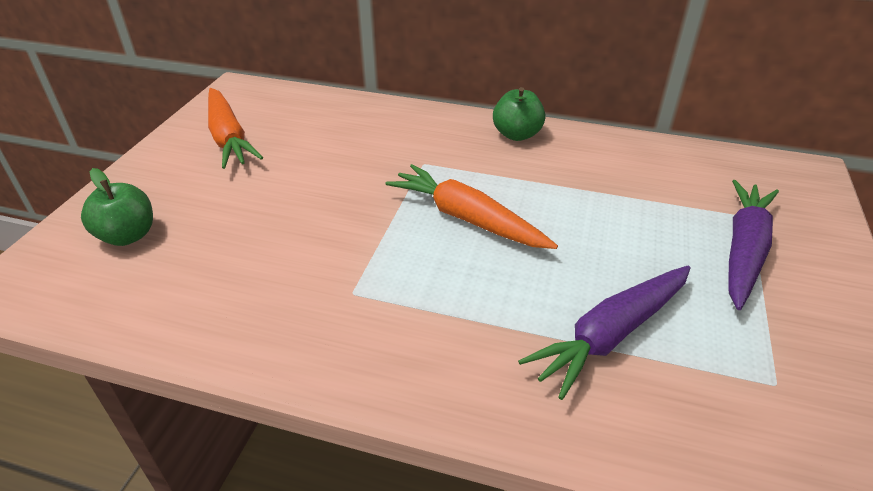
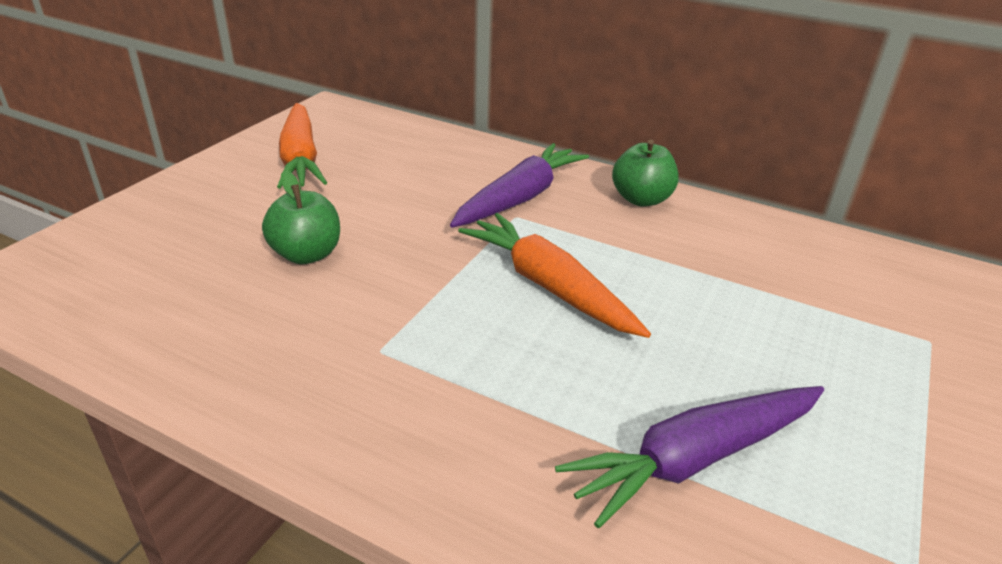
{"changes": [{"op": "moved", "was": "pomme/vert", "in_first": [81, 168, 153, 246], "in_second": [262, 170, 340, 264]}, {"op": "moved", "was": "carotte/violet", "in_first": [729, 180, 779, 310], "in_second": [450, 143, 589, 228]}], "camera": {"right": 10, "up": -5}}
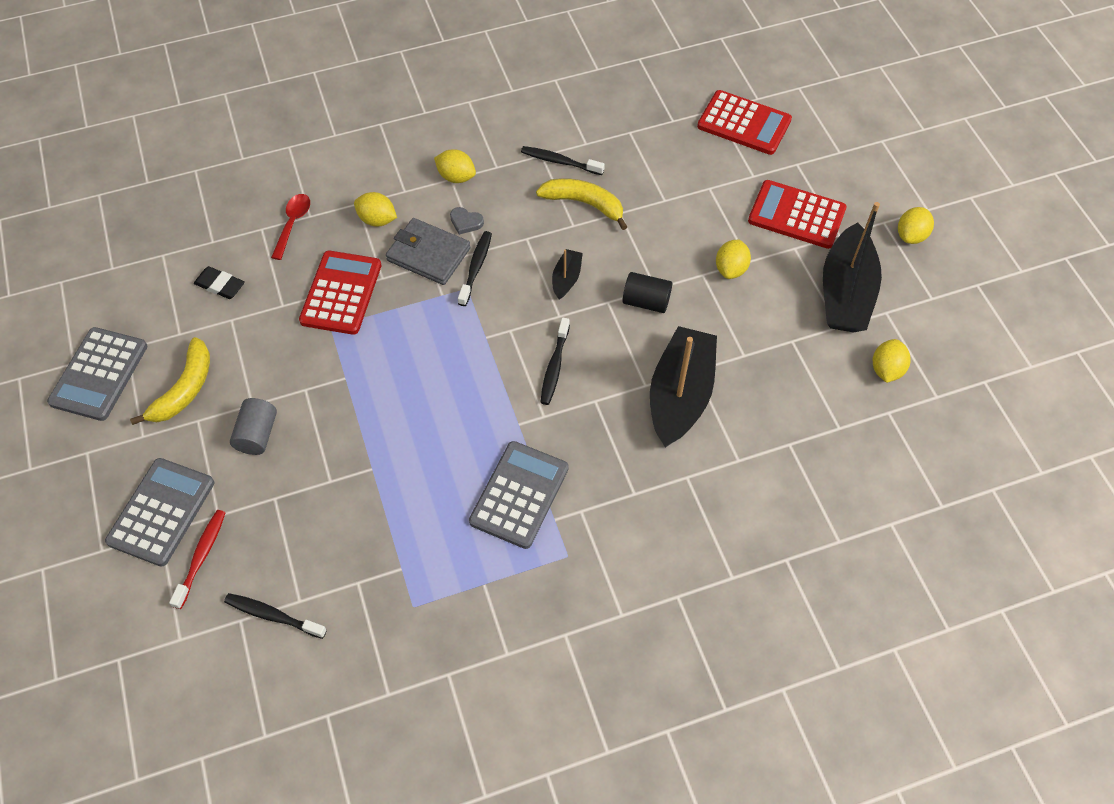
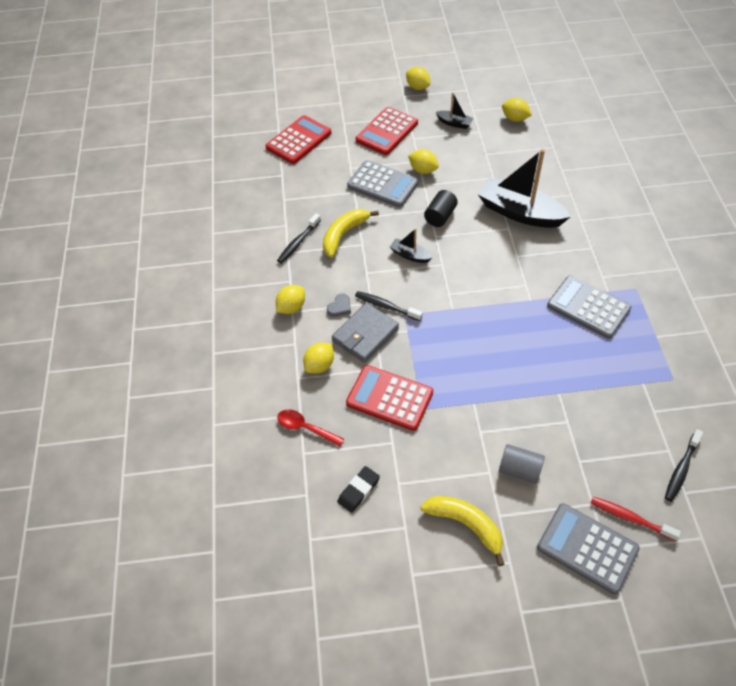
{"changes": [{"op": "moved", "was": "calculatrice/gris", "in_first": [47, 327, 148, 421], "in_second": [347, 160, 419, 207]}, {"op": "removed", "was": "brosse à dents/noir", "in_first": [540, 318, 570, 405]}, {"op": "resized", "was": "bateau/noir", "in_first": [823, 202, 882, 333], "in_second": [436, 92, 474, 129], "ratio": 0.46}], "camera": {"right": -75, "up": -5}}
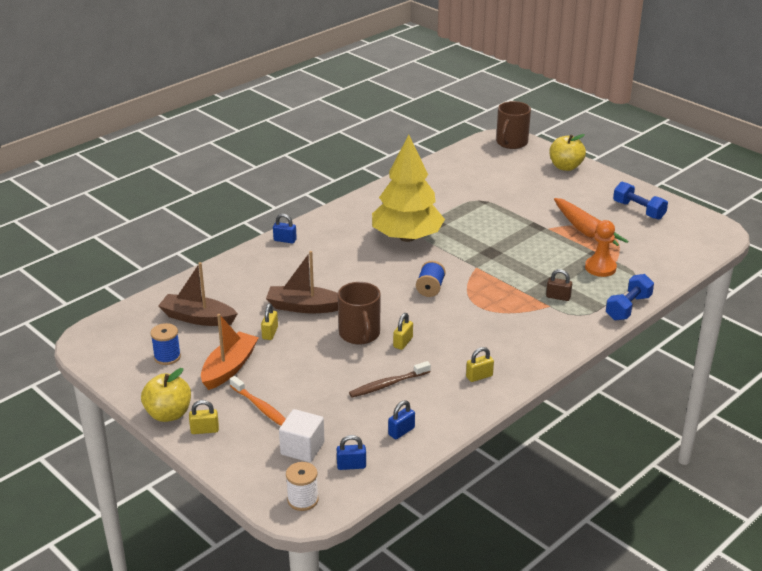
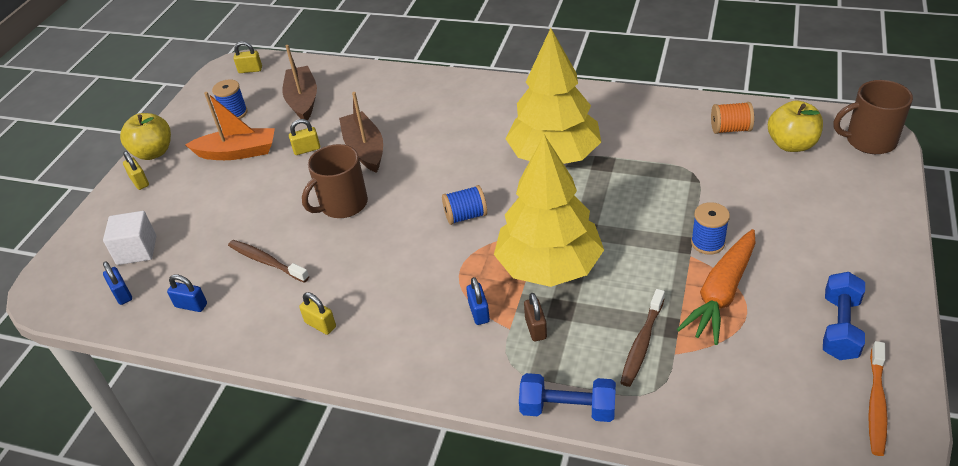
{"changes": [{"op": "moved", "was": "brosse à dents/orange", "in_first": [230, 376, 286, 426], "in_second": [868, 341, 888, 456]}, {"op": "moved", "was": "cadenas/bleu", "in_first": [273, 214, 297, 244], "in_second": [466, 277, 490, 325]}, {"op": "removed", "was": "bobine/blanc", "in_first": [286, 462, 319, 511]}, {"op": "moved", "was": "cadenas/jaune", "in_first": [393, 313, 413, 350], "in_second": [233, 41, 262, 73]}, {"op": "moved", "was": "pomme/jaune", "in_first": [550, 134, 586, 171], "in_second": [768, 100, 823, 152]}, {"op": "replaced", "was": "pion/orange", "now": "brosse à dents/marron", "in_first": [585, 220, 617, 277], "in_second": [620, 289, 665, 387]}, {"op": "added", "now": "arbre/jaune", "in_second": [494, 135, 604, 287]}, {"op": "added", "now": "bobine/bleu", "in_second": [691, 202, 730, 255]}, {"op": "added", "now": "bobine/orange", "in_second": [711, 102, 754, 134]}], "camera": {"right": 65, "up": 10}}
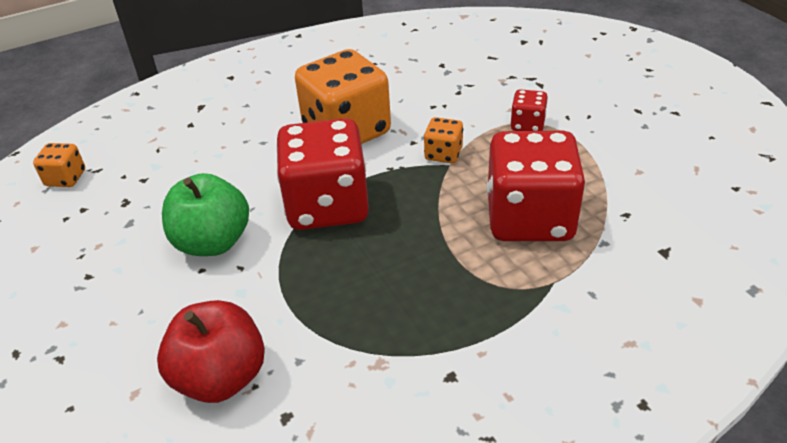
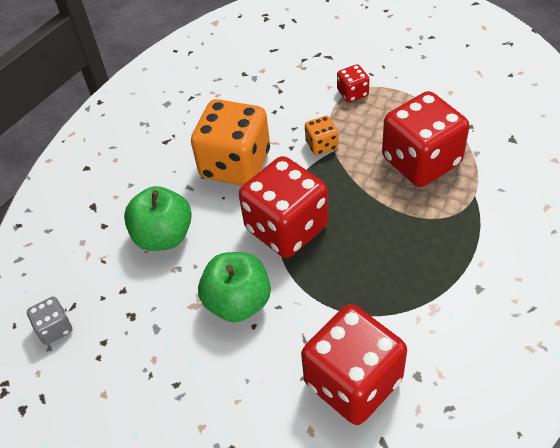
{"changes": [{"op": "recoloured", "was": "dé/orange", "now": "dé/gris", "in_first": [33, 143, 85, 187], "in_second": [27, 297, 72, 345]}, {"op": "replaced", "was": "pomme/rouge", "now": "dé/rouge", "in_first": [157, 300, 265, 403], "in_second": [301, 304, 407, 425]}, {"op": "added", "now": "pomme/vert", "in_second": [124, 186, 192, 251]}], "camera": {"right": -35, "up": 10}}
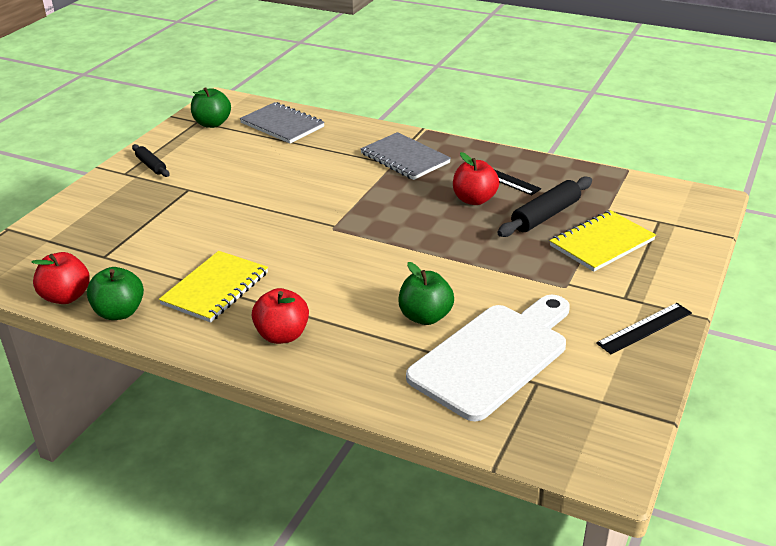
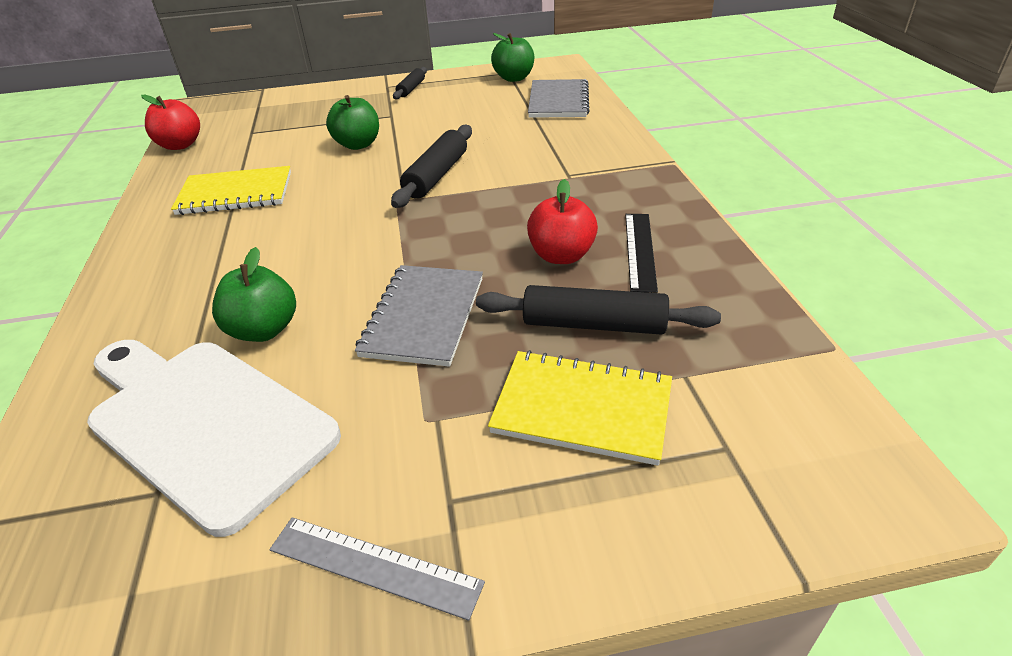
{"changes": [{"op": "moved", "was": "pomme/vert", "in_first": [87, 267, 144, 320], "in_second": [326, 95, 379, 150]}, {"op": "removed", "was": "pomme/rouge", "in_first": [252, 288, 309, 344]}, {"op": "moved", "was": "carnet/gris", "in_first": [360, 132, 451, 180], "in_second": [355, 265, 483, 367]}, {"op": "turned", "was": "planche à découper/blanc", "in_first": [406, 295, 570, 421], "in_second": [87, 340, 341, 537], "clockwise": -150}, {"op": "recoloured", "was": "règle/noir", "now": "règle/gris", "in_first": [596, 303, 692, 354], "in_second": [270, 517, 485, 621]}, {"op": "added", "now": "rouleau à pâtisserie/noir", "in_second": [391, 125, 472, 208]}], "camera": {"right": 55, "up": 5}}
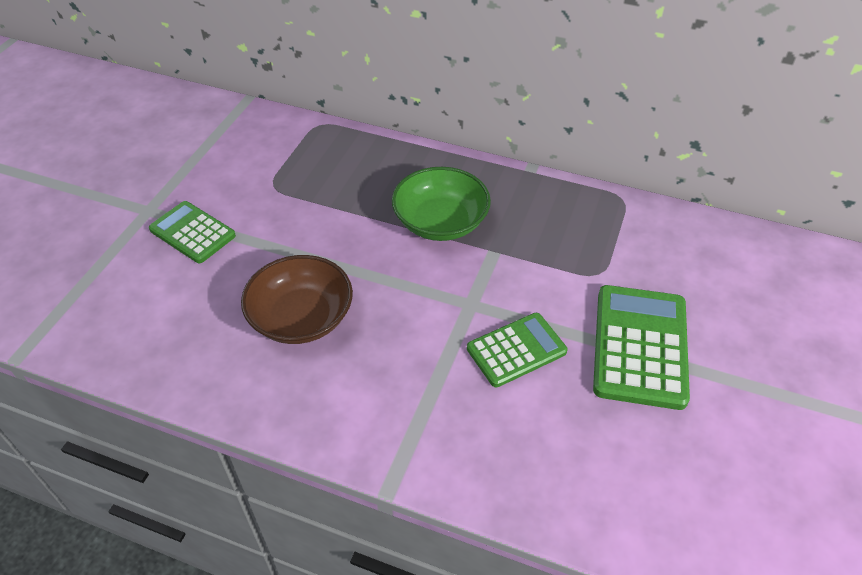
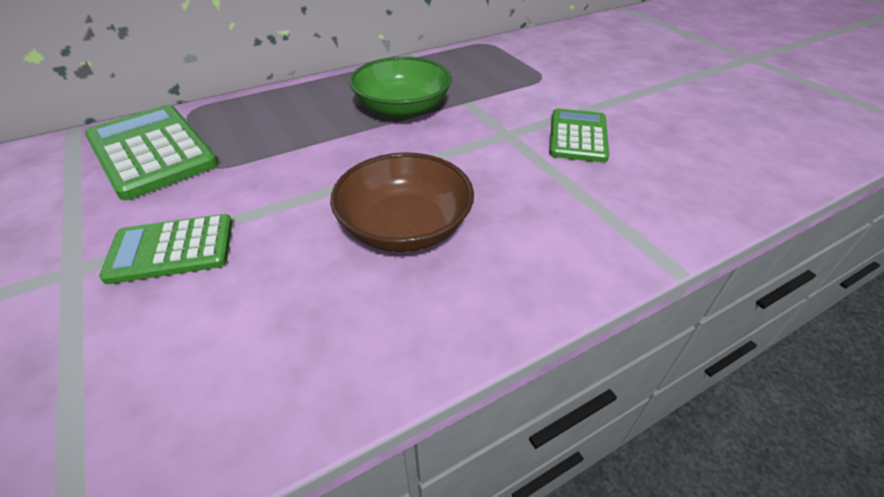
{"changes": [{"op": "moved", "was": "calculatrice/vert", "in_first": [593, 285, 690, 410], "in_second": [85, 105, 218, 200]}], "camera": {"right": -50, "up": -5}}
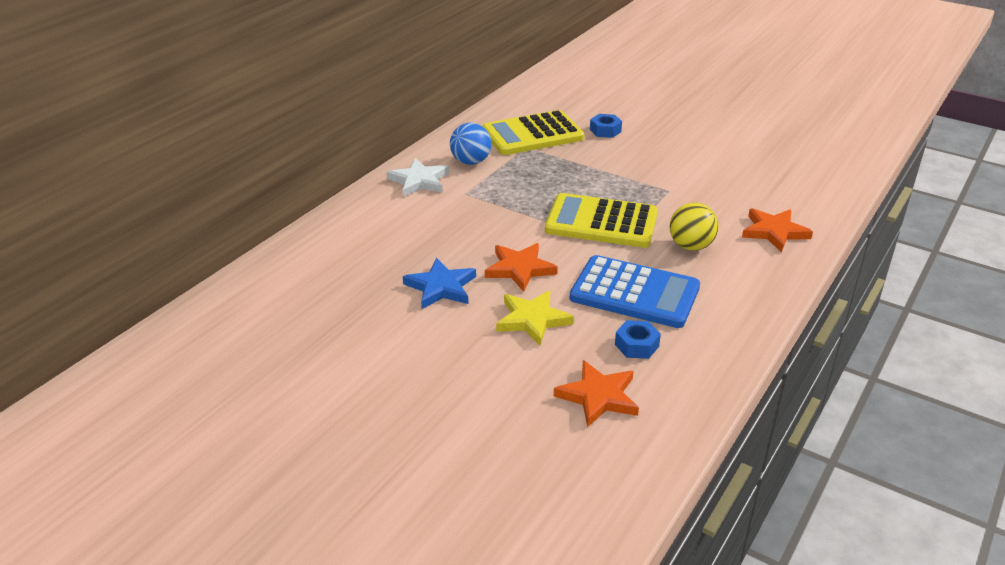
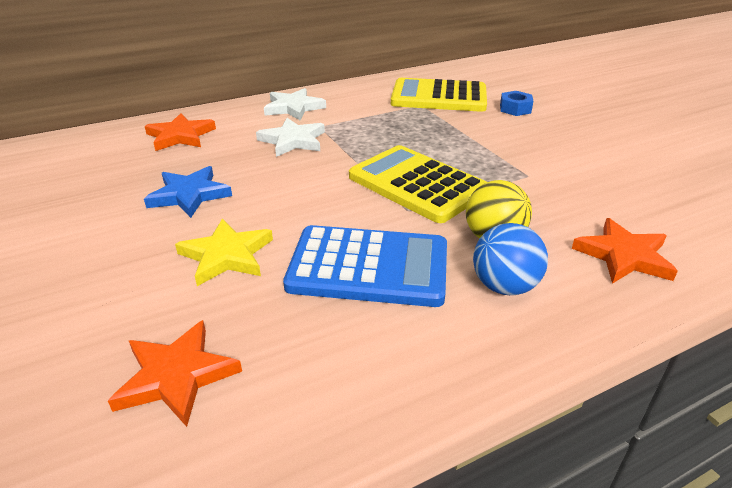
{"changes": [{"op": "moved", "was": "balle/bleu", "in_first": [450, 123, 491, 165], "in_second": [473, 223, 548, 295]}, {"op": "moved", "was": "étoile/orange", "in_first": [485, 243, 558, 292], "in_second": [145, 113, 216, 151]}, {"op": "turned", "was": "calculatrice/bleu", "in_first": [570, 255, 700, 328], "in_second": [283, 225, 447, 307], "clockwise": -45}, {"op": "removed", "was": "écrou/bleu", "in_first": [615, 320, 661, 359]}, {"op": "added", "now": "étoile/blanc", "in_second": [256, 118, 325, 157]}], "camera": {"right": 30, "up": 0}}
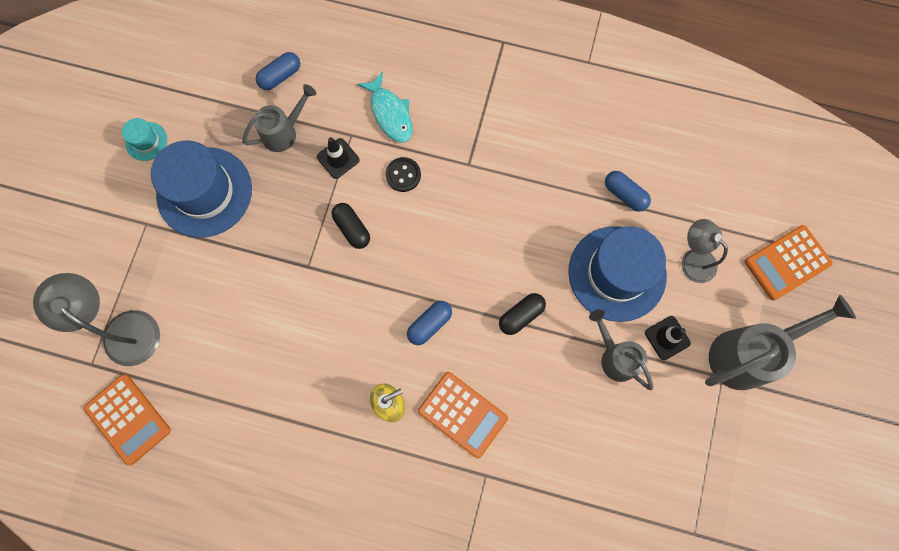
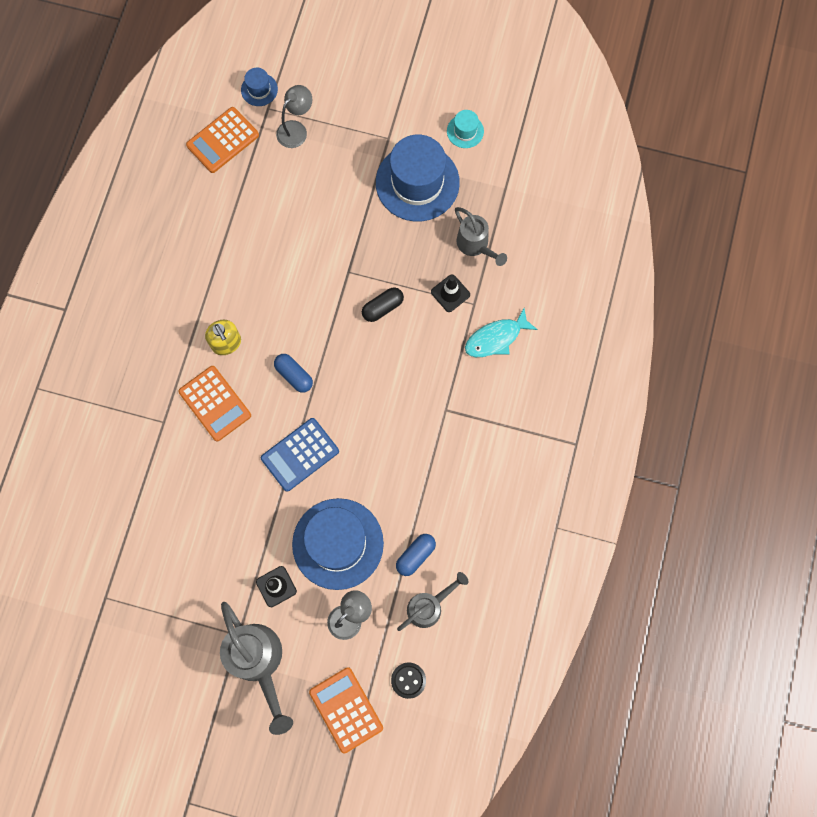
{"changes": [{"op": "resized", "was": "lampe/gris", "in_first": [33, 273, 160, 366], "in_second": [276, 85, 312, 148], "ratio": 0.65}, {"op": "removed", "was": "gélule/bleu", "in_first": [256, 52, 300, 90]}, {"op": "moved", "was": "bouton/noir", "in_first": [385, 157, 421, 192], "in_second": [391, 663, 426, 699]}, {"op": "turned", "was": "calculatrice/orange", "in_first": [418, 372, 508, 458], "in_second": [178, 366, 251, 441], "clockwise": -75}, {"op": "replaced", "was": "gélule/noir", "now": "calculatrice/bleu", "in_first": [499, 293, 546, 335], "in_second": [261, 418, 339, 492]}, {"op": "moved", "was": "arrosoir/gris", "in_first": [589, 309, 653, 390], "in_second": [397, 572, 468, 631]}, {"op": "added", "now": "chapeau/bleu", "in_second": [241, 68, 278, 106]}], "camera": {"right": 90, "up": 0}}
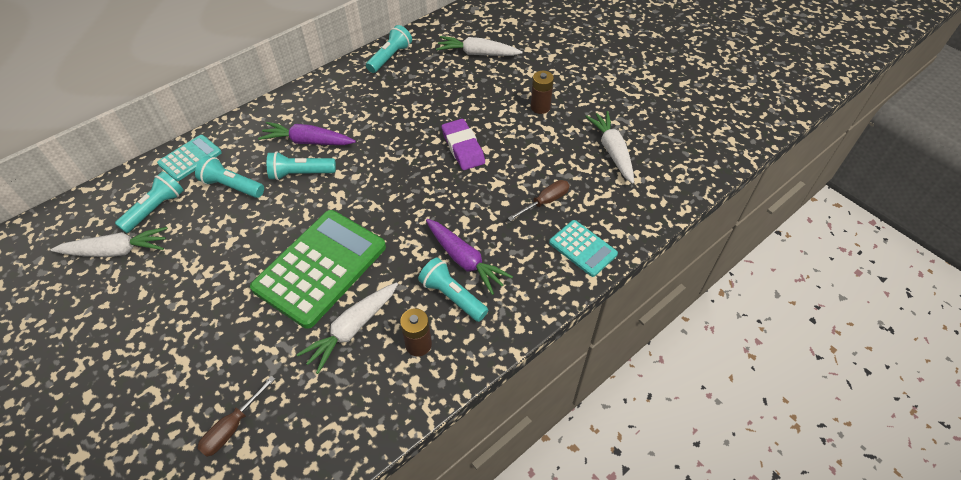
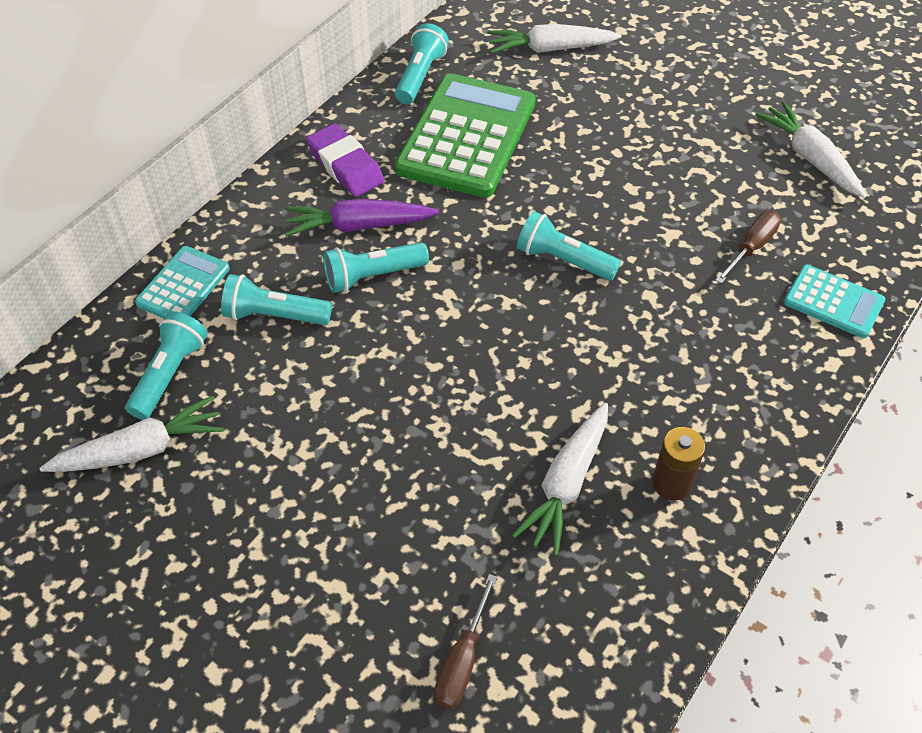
{"changes": [{"op": "moved", "was": "calculatrice/vert", "in_first": [250, 210, 386, 329], "in_second": [395, 73, 536, 198]}, {"op": "moved", "was": "lampe de poche/turquoise", "in_first": [418, 258, 488, 322], "in_second": [517, 211, 621, 281]}, {"op": "removed", "was": "carotte/violet", "in_first": [426, 219, 513, 295]}, {"op": "moved", "was": "gomme/violet", "in_first": [442, 119, 485, 170], "in_second": [306, 123, 384, 197]}, {"op": "removed", "was": "pile/marron", "in_first": [531, 71, 554, 114]}], "camera": {"right": -15, "up": 0}}
